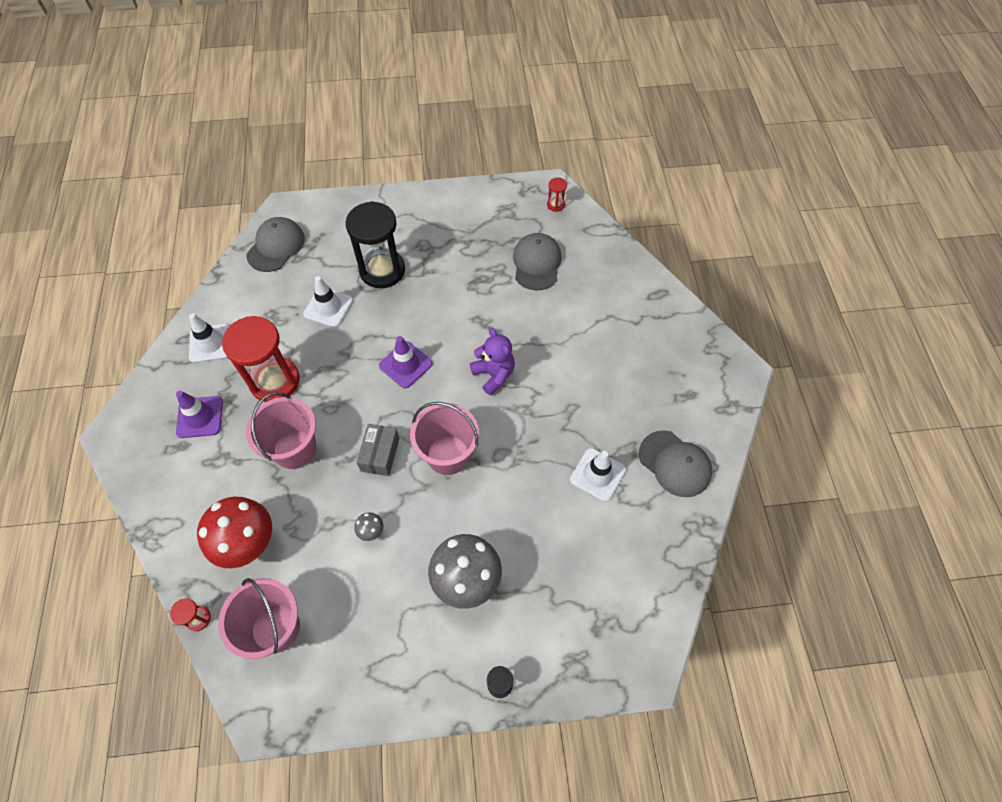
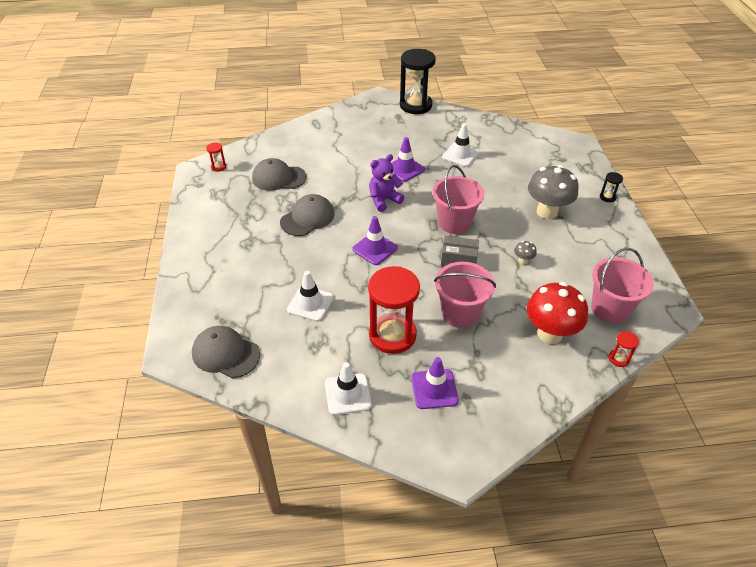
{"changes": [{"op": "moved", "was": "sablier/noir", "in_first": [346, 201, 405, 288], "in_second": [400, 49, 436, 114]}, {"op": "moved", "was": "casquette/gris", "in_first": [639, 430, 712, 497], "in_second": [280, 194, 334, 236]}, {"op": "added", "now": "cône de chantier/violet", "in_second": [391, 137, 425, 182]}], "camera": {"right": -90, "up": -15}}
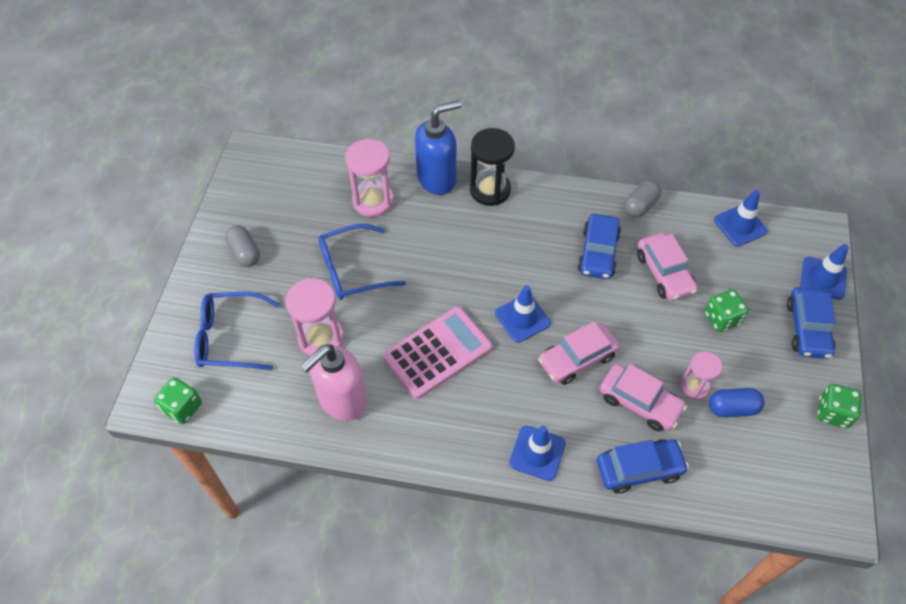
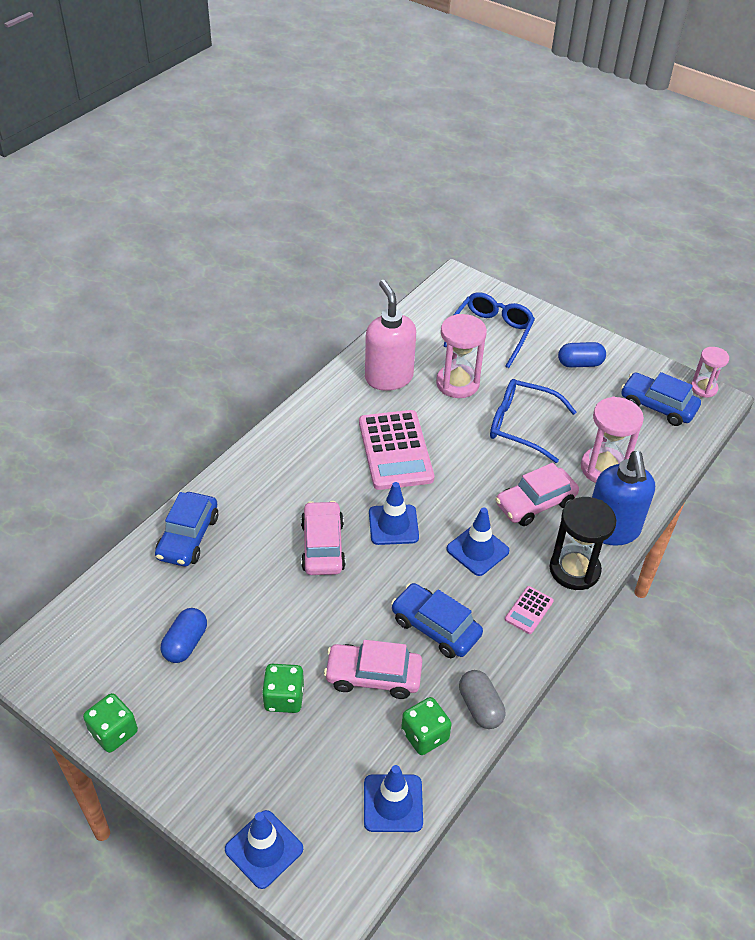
{"changes": [{"op": "moved", "was": "dé/vert", "in_first": [154, 377, 202, 424], "in_second": [401, 697, 452, 755]}, {"op": "recoloured", "was": "gélule/gris", "now": "gélule/bleu", "in_first": [225, 225, 260, 267], "in_second": [558, 342, 606, 368]}, {"op": "turned", "was": "lunettes/bleu", "in_first": [319, 224, 406, 300], "in_second": [490, 379, 576, 463], "clockwise": -75}, {"op": "moved", "was": "cône de chantier/bleu", "in_first": [509, 425, 566, 481], "in_second": [446, 507, 509, 576]}, {"op": "moved", "was": "voiture/rose", "in_first": [600, 364, 687, 432], "in_second": [495, 463, 579, 526]}, {"op": "moved", "was": "sablier/rose", "in_first": [680, 351, 722, 400], "in_second": [691, 347, 729, 398]}, {"op": "moved", "was": "voiture/bleu", "in_first": [787, 287, 836, 359], "in_second": [621, 372, 701, 426]}, {"op": "added", "now": "calculatrice/rose", "in_second": [505, 586, 554, 634]}], "camera": {"right": 115, "up": -10}}
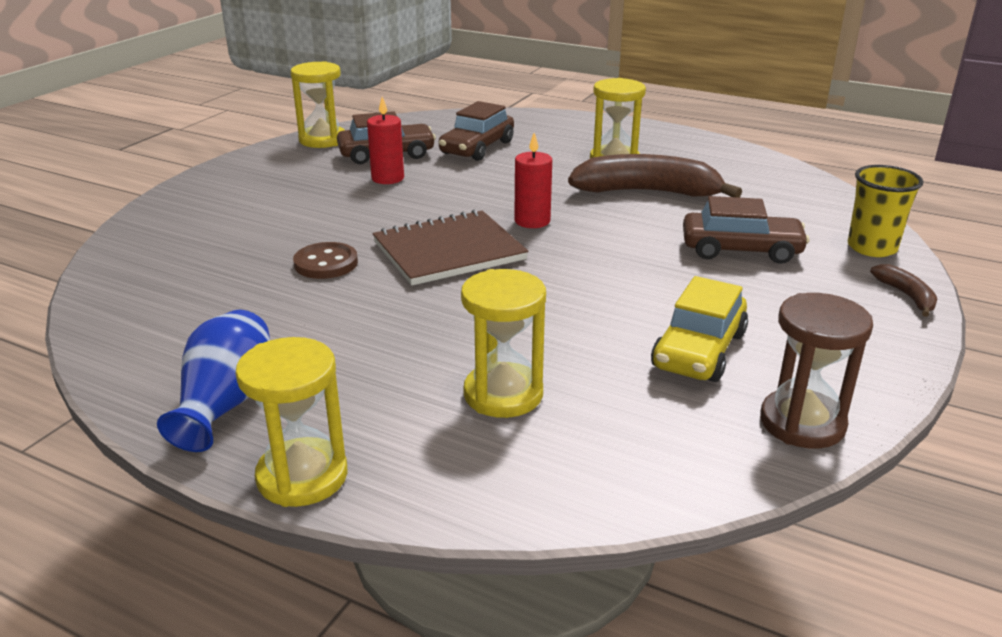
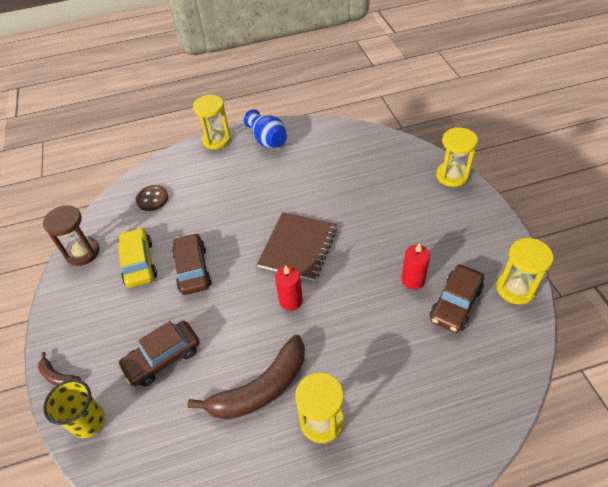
{"changes": [{"op": "moved", "was": "bouton/marron", "in_first": [293, 242, 358, 279], "in_second": [136, 185, 168, 211]}, {"op": "moved", "was": "voiture/marron", "in_first": [439, 101, 514, 161], "in_second": [172, 233, 212, 295]}, {"op": "moved", "was": "sablier/jaune", "in_first": [461, 269, 546, 418], "in_second": [436, 127, 478, 187]}], "camera": {"right": 140, "up": 20}}
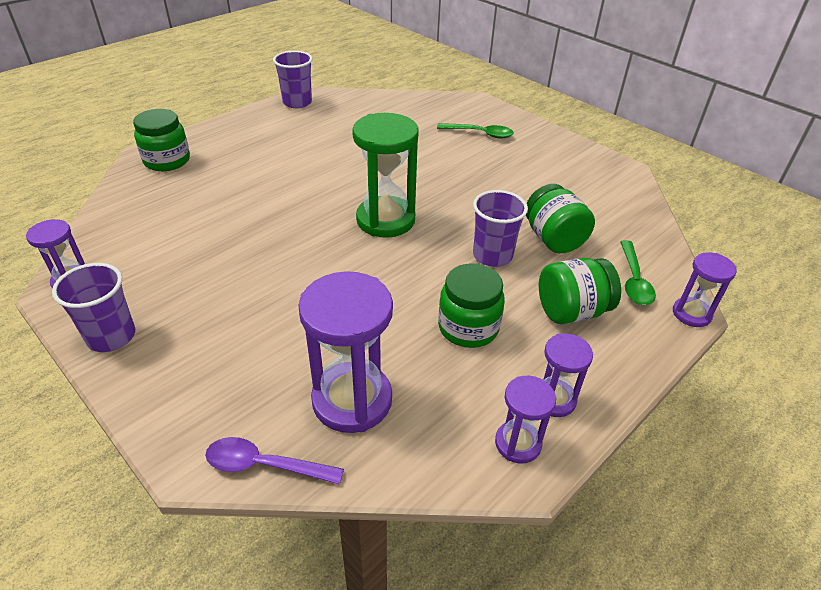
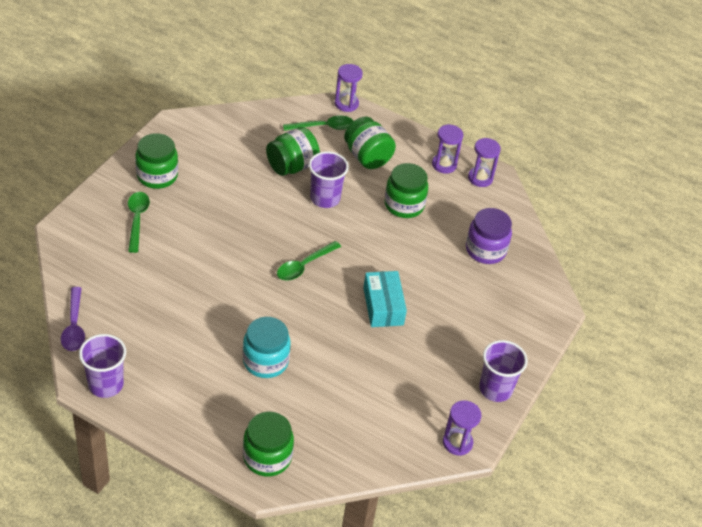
{"changes": [{"op": "moved", "was": "cuillère/violet", "in_first": [205, 437, 344, 485], "in_second": [61, 287, 85, 351]}, {"op": "replaced", "was": "sablier/violet", "now": "bocal/violet", "in_first": [298, 271, 393, 433], "in_second": [466, 208, 512, 264]}, {"op": "replaced", "was": "sablier/vert", "now": "cuillère/vert", "in_first": [352, 113, 419, 238], "in_second": [277, 241, 341, 280]}, {"op": "added", "now": "bocal/vert", "in_second": [135, 133, 178, 189]}, {"op": "added", "now": "bocal/turquoise", "in_second": [243, 317, 291, 378]}, {"op": "added", "now": "boîte/turquoise", "in_second": [363, 271, 407, 327]}], "camera": {"right": -110, "up": 5}}
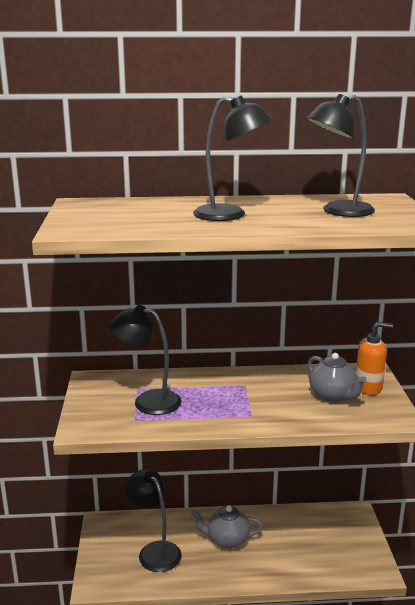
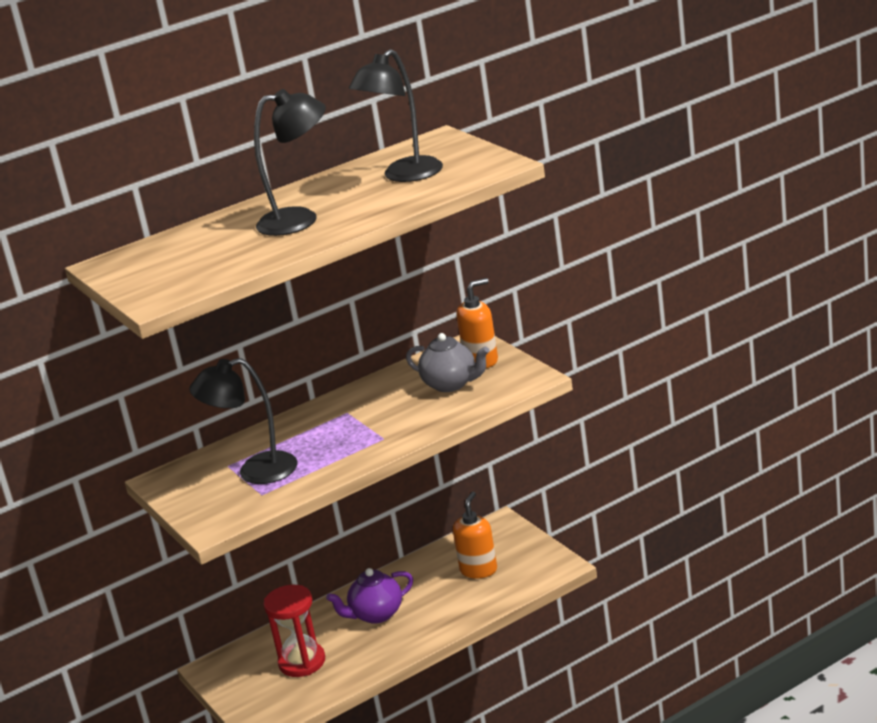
{"changes": [{"op": "replaced", "was": "lampe/noir", "now": "sablier/rouge", "in_first": [125, 469, 182, 572], "in_second": [263, 585, 325, 677]}, {"op": "recoloured", "was": "théière/gris", "now": "théière/violet", "in_first": [191, 505, 263, 549], "in_second": [326, 568, 413, 624]}, {"op": "added", "now": "distributeur de savon/orange", "in_second": [453, 492, 497, 578]}], "camera": {"right": -25, "up": 5}}
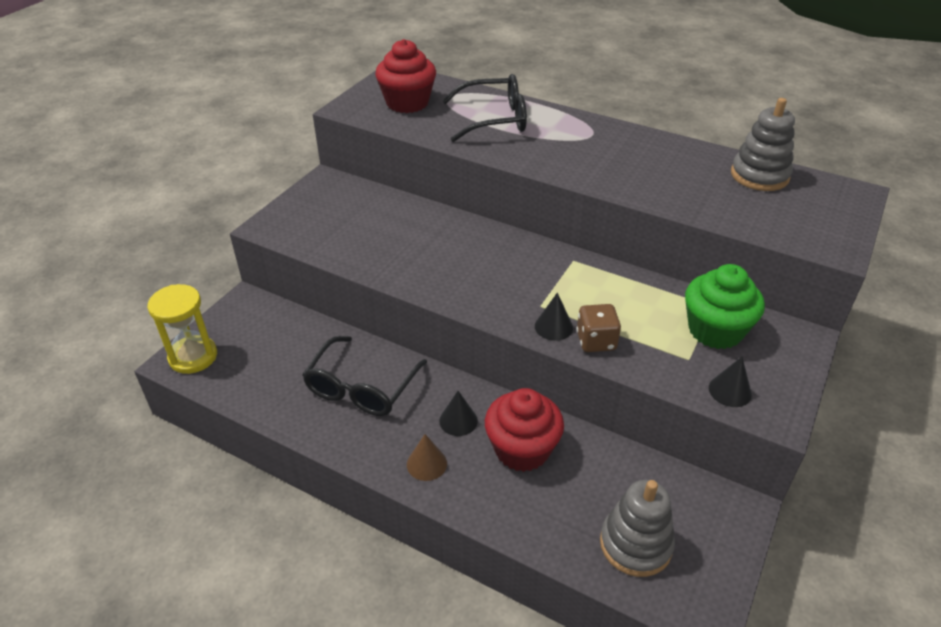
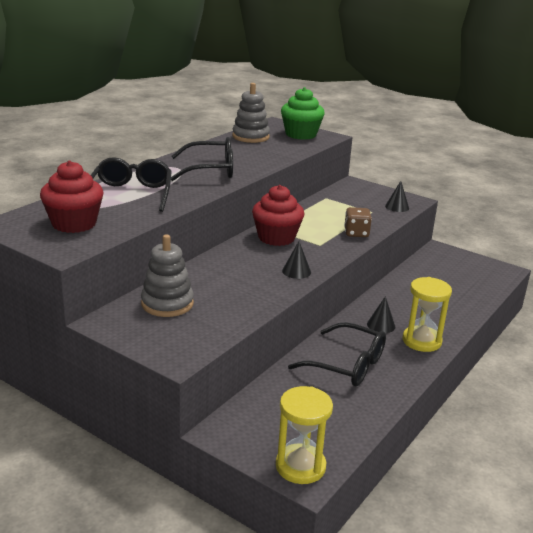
{"changes": [{"op": "replaced", "was": "cône/marron", "now": "sablier/jaune", "in_first": [407, 434, 447, 481], "in_second": [402, 277, 452, 352]}, {"op": "moved", "was": "muffin/rouge", "in_first": [485, 388, 564, 472], "in_second": [252, 185, 304, 246]}, {"op": "moved", "was": "cône/noir", "in_first": [535, 293, 573, 341], "in_second": [282, 241, 311, 279]}, {"op": "moved", "was": "jouet à empiler/gris", "in_first": [600, 480, 675, 577], "in_second": [141, 235, 194, 317]}, {"op": "moved", "was": "muffin/vert", "in_first": [685, 264, 765, 349], "in_second": [281, 87, 325, 140]}, {"op": "added", "now": "lunettes/noir", "in_second": [171, 137, 233, 181]}], "camera": {"right": -85, "up": -15}}
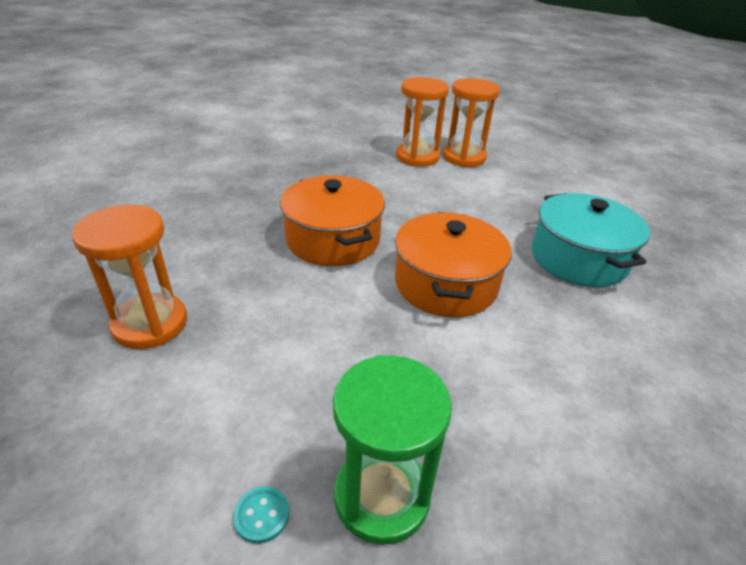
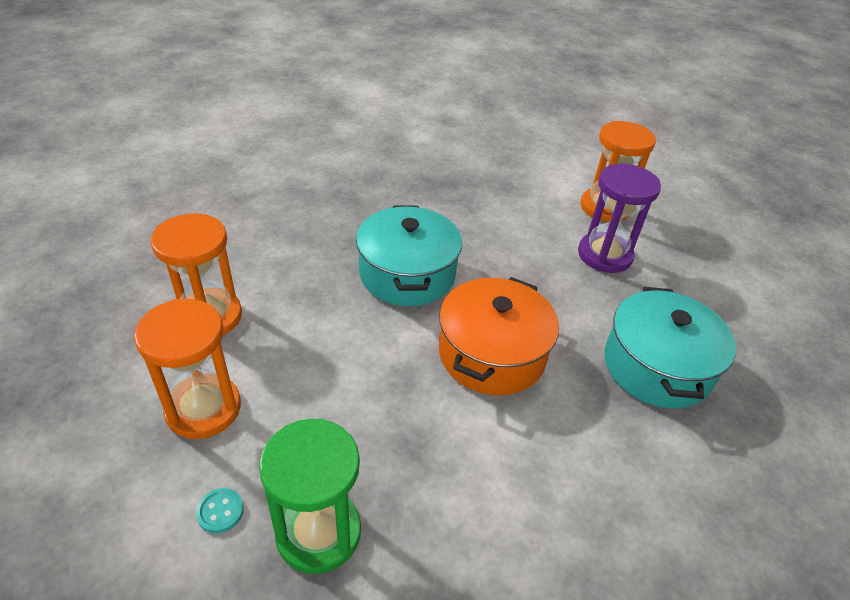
{"changes": [{"op": "recoloured", "was": "marmite/orange", "now": "marmite/turquoise", "in_first": [280, 175, 385, 266], "in_second": [356, 206, 462, 306]}, {"op": "moved", "was": "sablier/orange", "in_first": [396, 77, 449, 167], "in_second": [134, 299, 241, 439]}, {"op": "added", "now": "sablier/violet", "in_second": [578, 164, 661, 273]}], "camera": {"right": 20, "up": 5}}
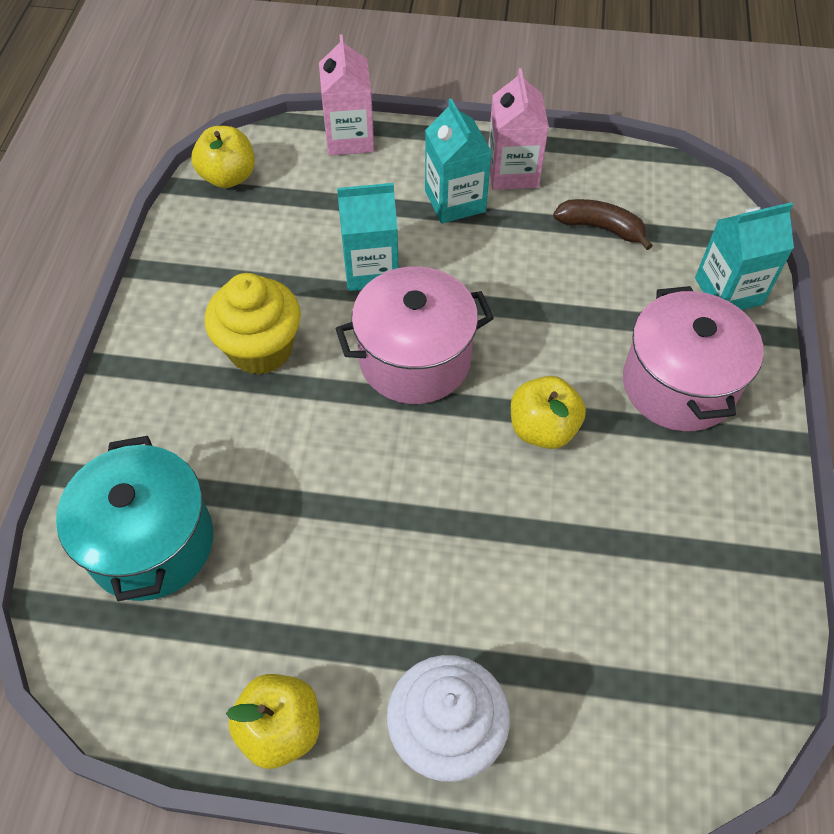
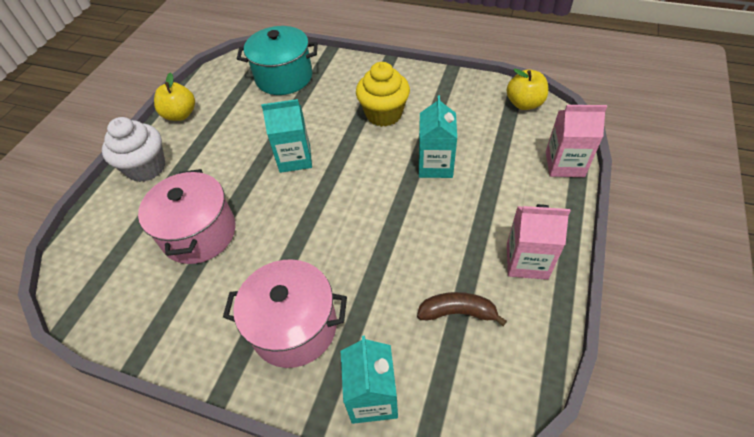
{"changes": [{"op": "moved", "was": "marmite/rose", "in_first": [335, 266, 494, 404], "in_second": [138, 169, 236, 264]}, {"op": "moved", "was": "brique de lait/turquoise", "in_first": [425, 98, 492, 224], "in_second": [261, 99, 312, 173]}, {"op": "removed", "was": "pomme/jaune", "in_first": [511, 376, 586, 449]}, {"op": "turned", "was": "banane/marron", "in_first": [553, 199, 653, 250], "in_second": [417, 292, 507, 326], "clockwise": -120}], "camera": {"right": 105, "up": -5}}
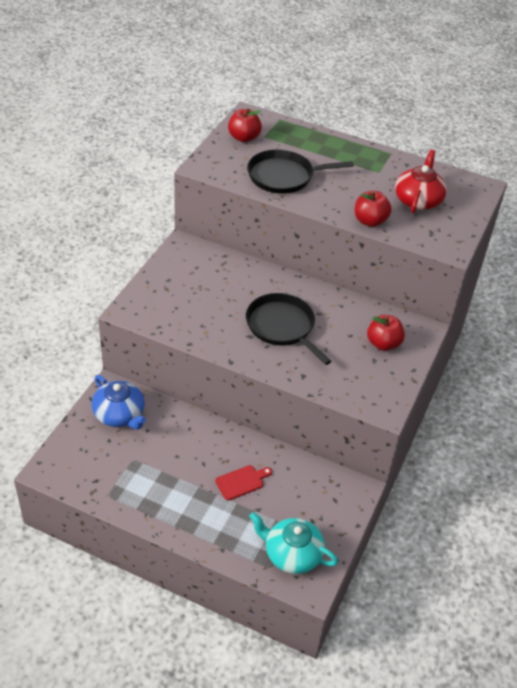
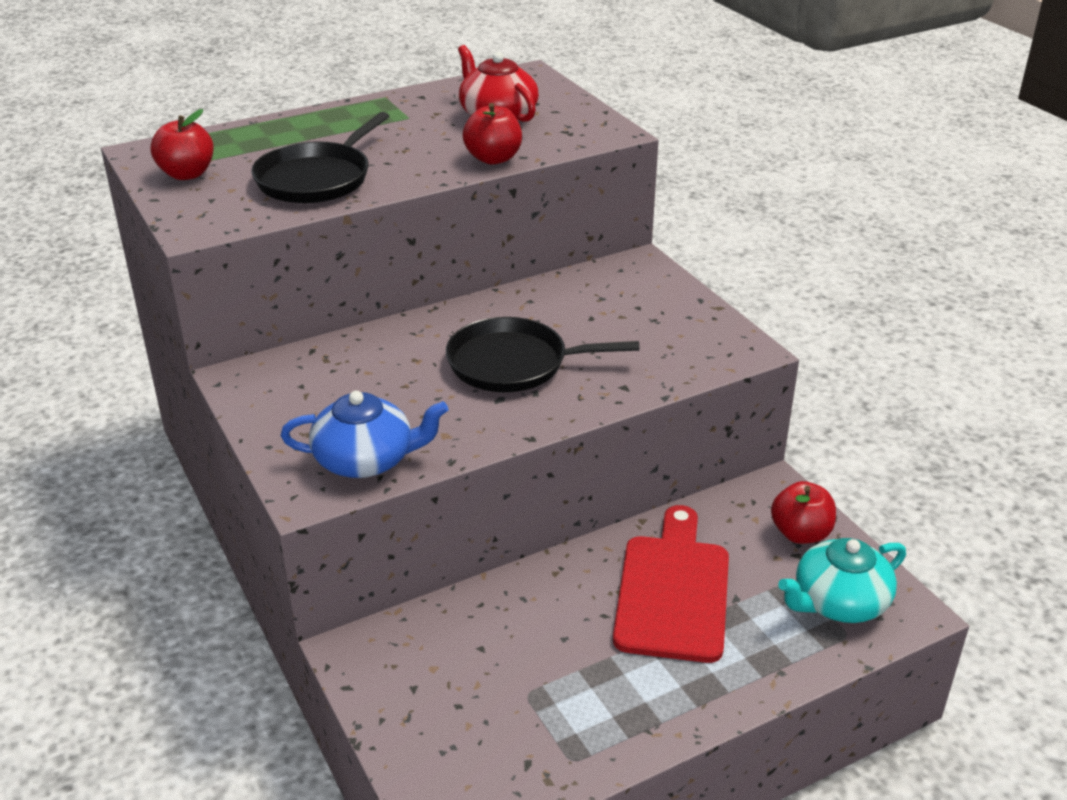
{"changes": [{"op": "moved", "was": "théière/bleu", "in_first": [92, 375, 146, 430], "in_second": [281, 391, 448, 478]}, {"op": "resized", "was": "planche à découper/rouge", "in_first": [215, 465, 272, 501], "in_second": [613, 505, 729, 663], "ratio": 2.1}, {"op": "moved", "was": "pomme/rouge", "in_first": [367, 315, 405, 351], "in_second": [771, 481, 836, 544]}], "camera": {"right": -50, "up": -10}}
